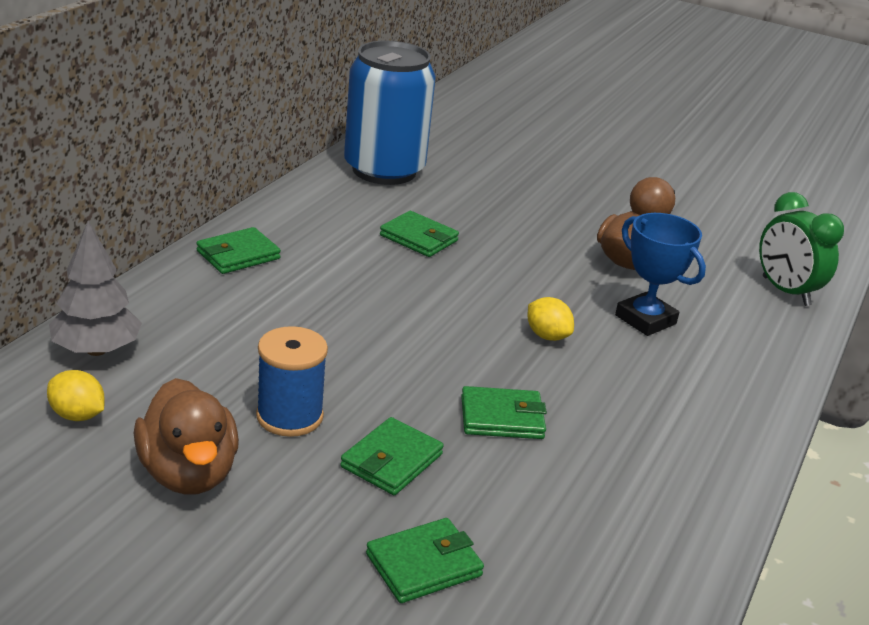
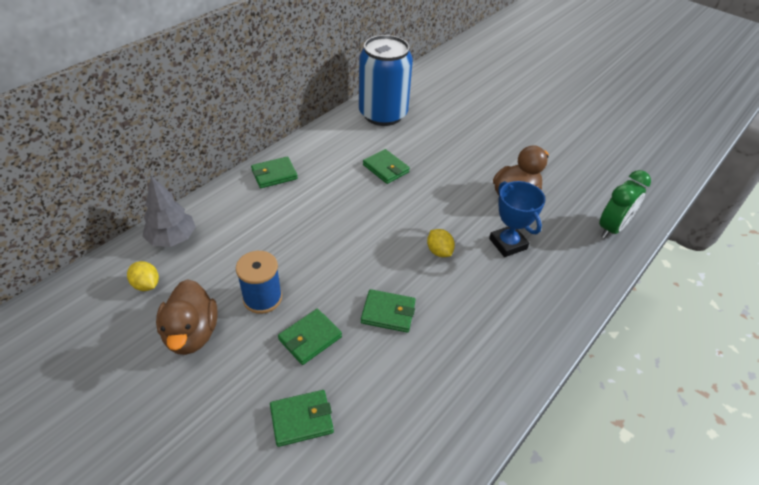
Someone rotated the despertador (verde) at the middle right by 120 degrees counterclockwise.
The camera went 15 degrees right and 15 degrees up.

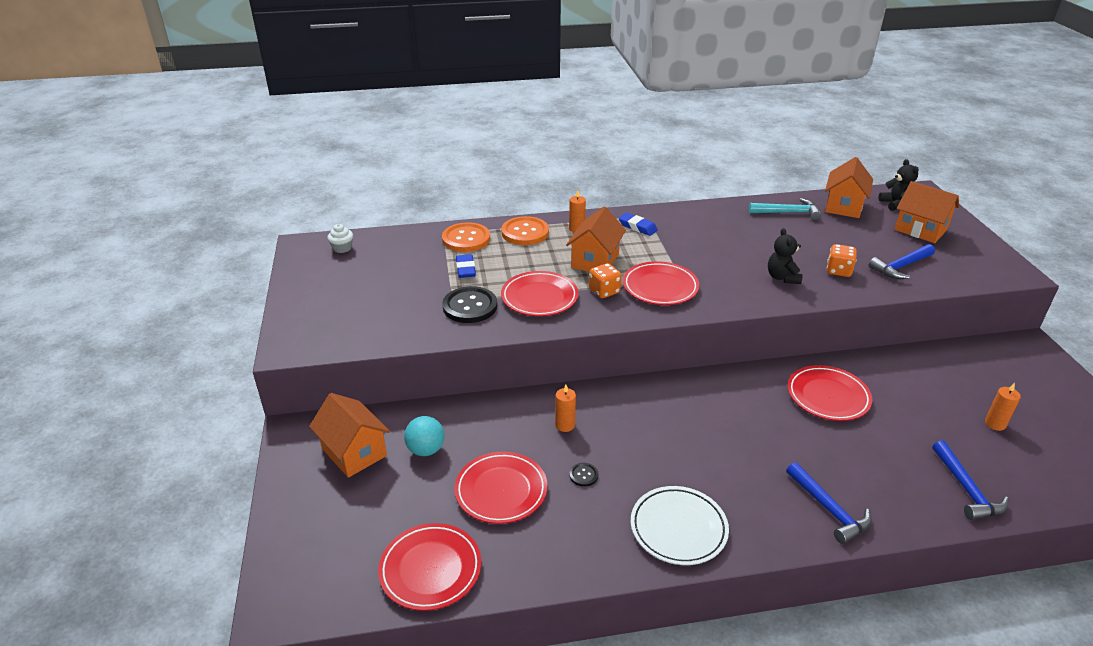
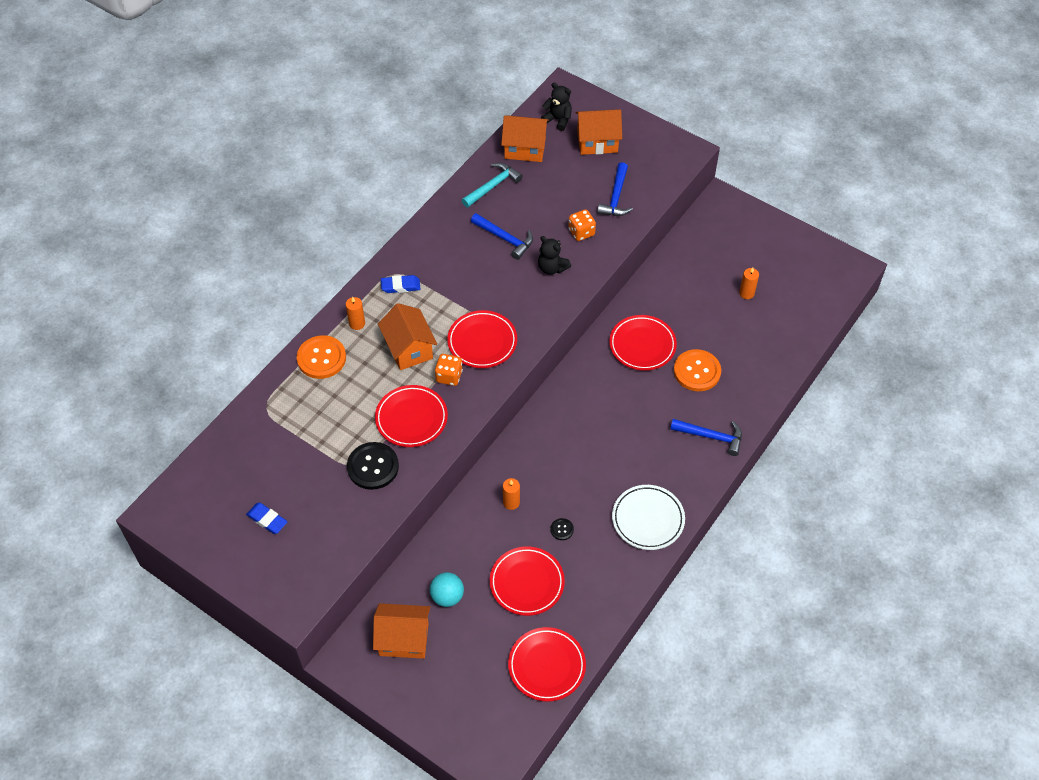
Someone rotated the casa (naranja) (3rd from left) at the top right by 60 degrees counterclockwise.
Someone carried the botón (naranja) (1st from left in the first image) from the centre to the middle right.
Someone took away the magdalena (blanco) at the middle left.
Someone carried the goma de borrar (azul) (1st from left) from the centre to the middle left.
Someone carried the martillo (azul) (3rd from left in the first image) from the bottom right to the top centre.
The camera went 45 degrees left and 20 degrees up.

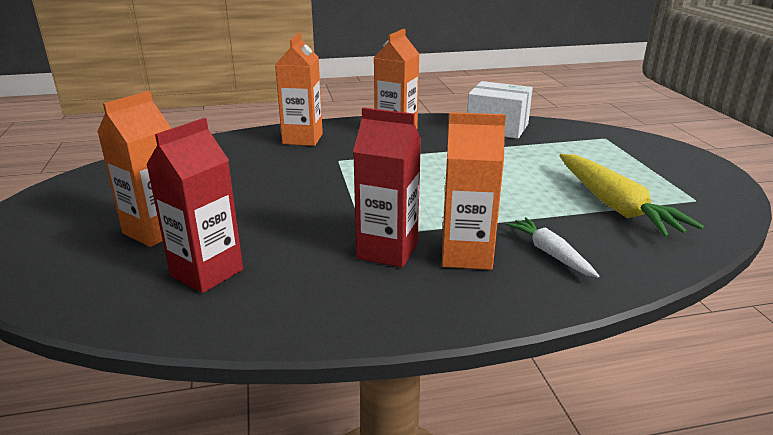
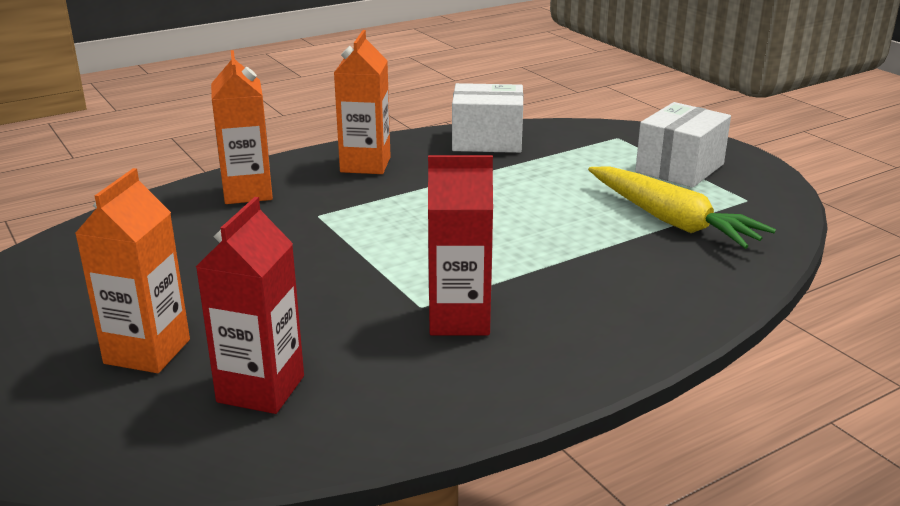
Someone took away the cartón de leche (naranja) (4th from left) at the centre.
Someone took away the zanahoria (blanco) at the middle right.
Someone put down the caja (blanco) (2nd from left) at the top right.
The camera went 20 degrees left and 0 degrees up.

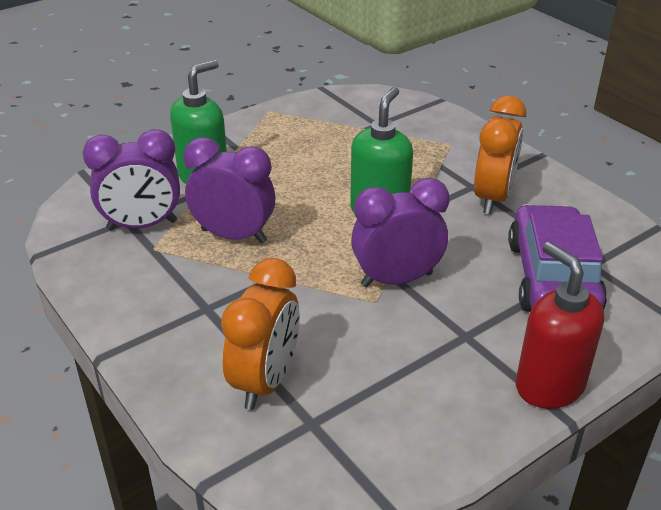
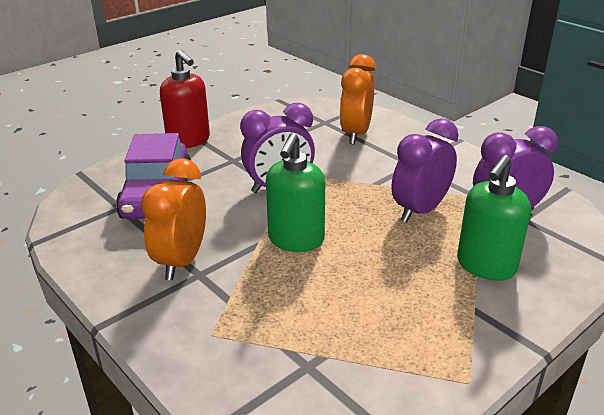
Someone rotated the despertador (morado) (2nd from left) at the centre by 120 degrees clockwise.
The camera went 175 degrees right and 5 degrees down.

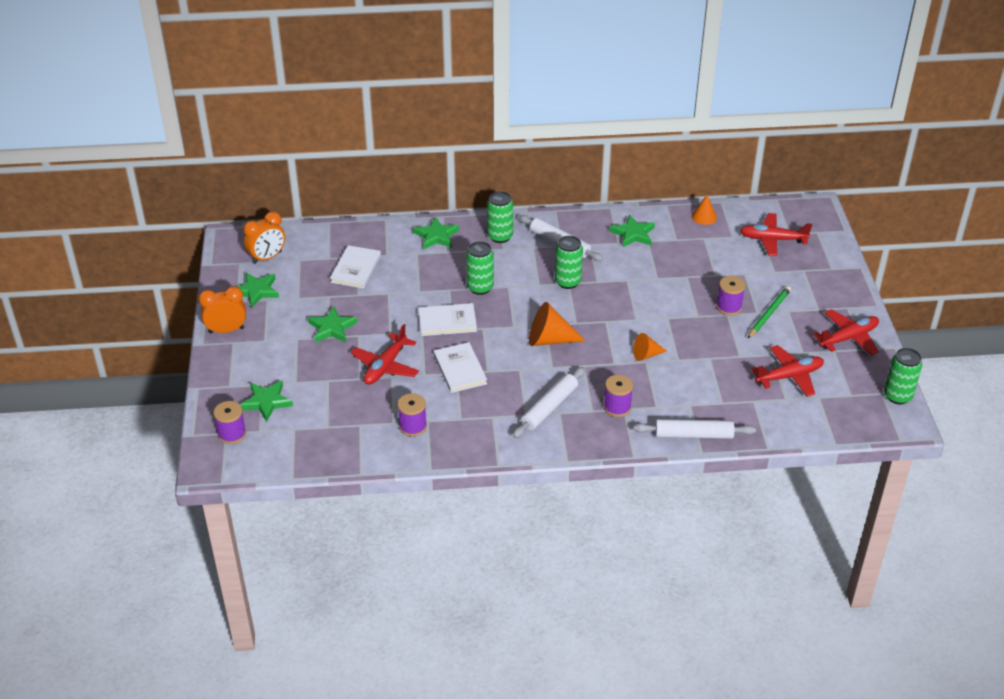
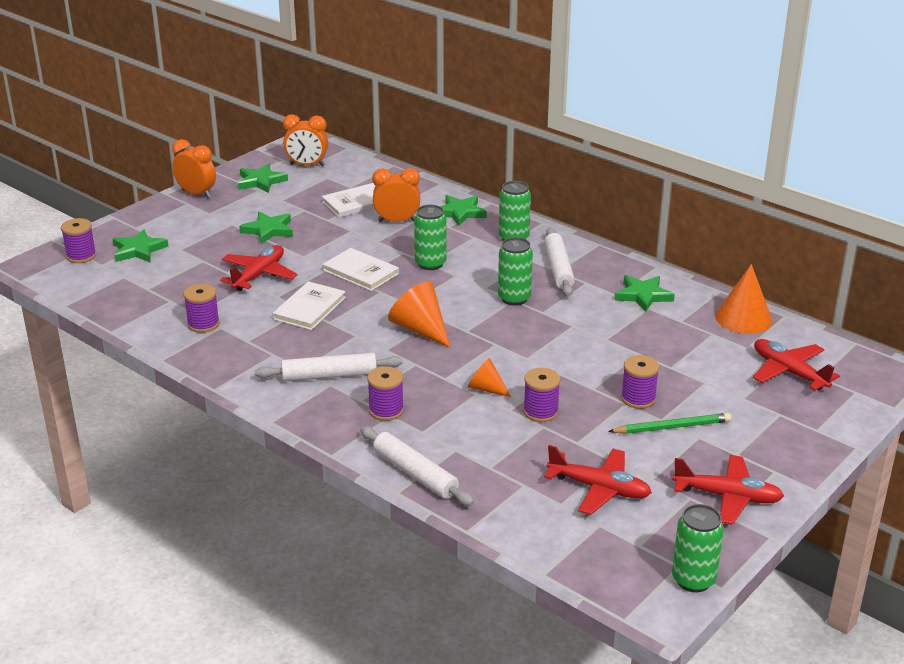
Someone scaled the cono (naranja) (3rd from left) at the top right by 1.67.
Someone rotated the avión (rojo) (1st from left) at the centre by 135 degrees clockwise.
Someone put down the despertador (naranja) (3rd from left) at the top centre.
Someone put down the carrete (morado) (4th from left) at the centre.
The camera went 45 degrees right and 10 degrees down.

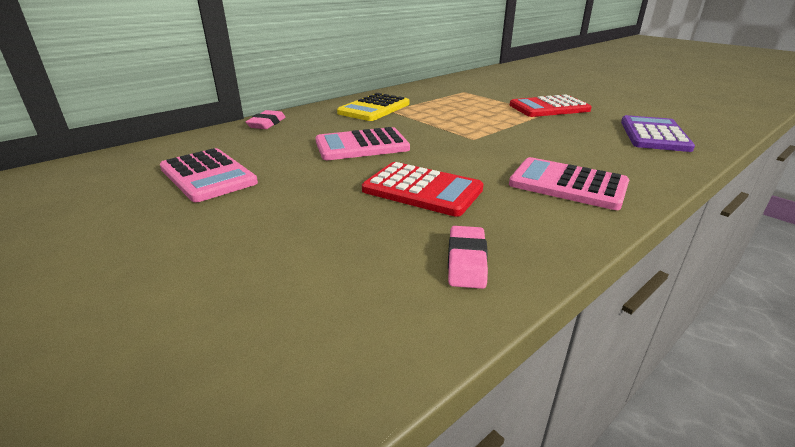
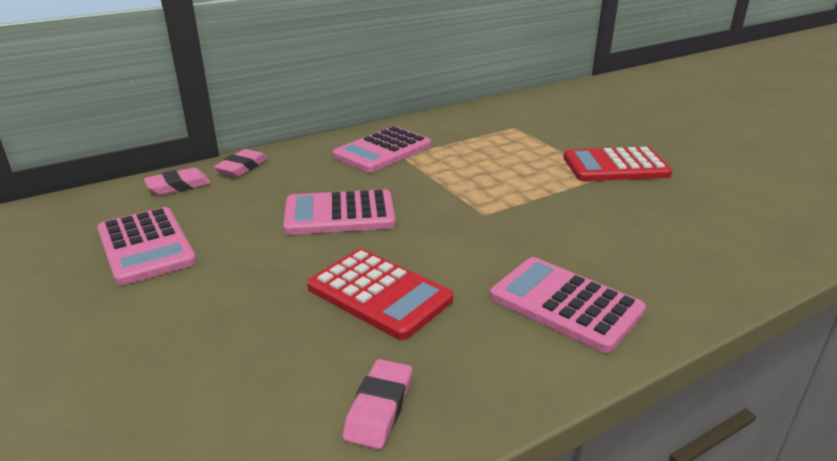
Someone repainted the calculadora (amarillo) at the top centre, which became the calculadora (rosa) (3rd from left) at the top centre.
Someone took away the calculadora (morado) at the top right.
Someone put down the goma de borrar (rosa) (1st from left) at the middle left.
The camera went 10 degrees right and 0 degrees up.

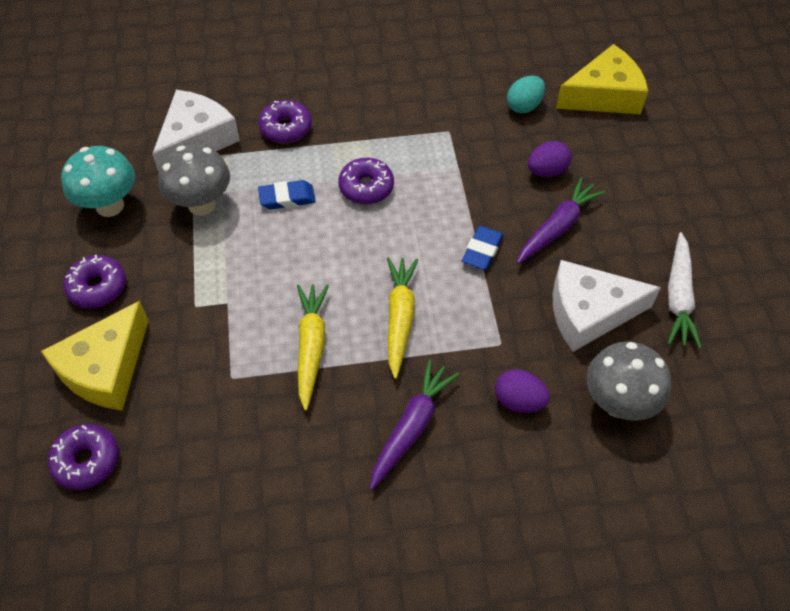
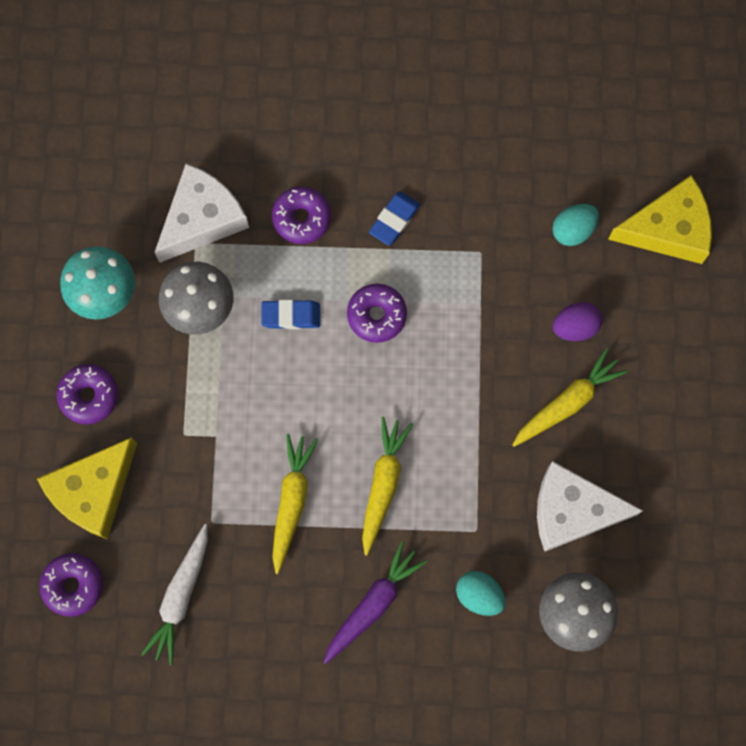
Someone repainted the zanahoria (morado) (2nd from left) at the middle right, which became the zanahoria (amarillo) (3rd from left) at the middle right.
Someone carried the goma de borrar (azul) (2nd from left) from the centre to the top centre.
Someone carried the zanahoria (blanco) from the middle right to the bottom left.
Someone repainted the huevo (morado) (1st from left) at the centre, which became the huevo (turquesa) (1st from left) at the bottom centre.
The camera went 10 degrees right and 20 degrees up.

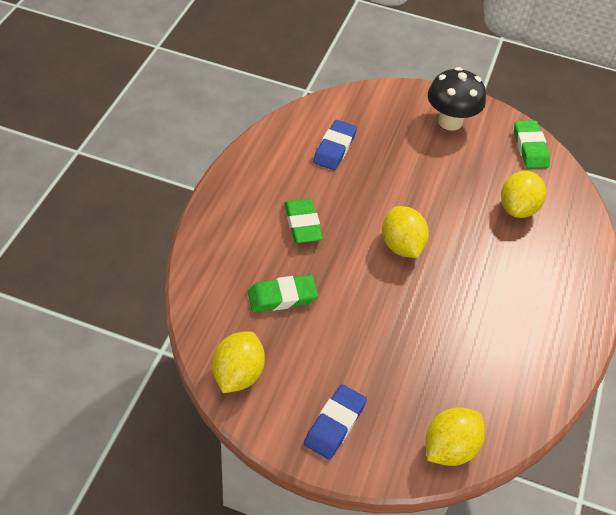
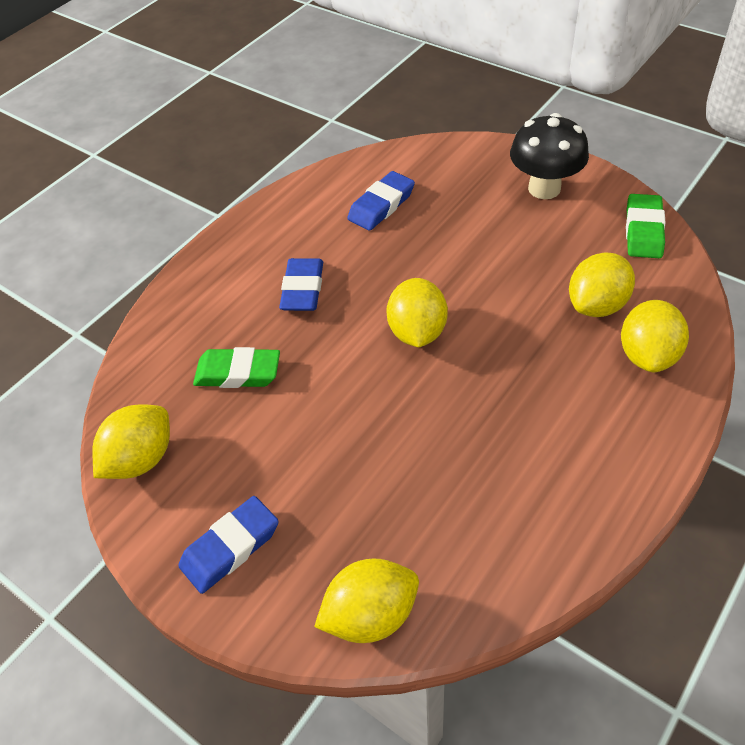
Someone repainted the goma de borrar (verde) (2nd from left) at the centre, which became the goma de borrar (azul) (2nd from left) at the centre.
Someone put down the limón (amarillo) (5th from left) at the middle right.
The camera went 25 degrees right and 0 degrees up.

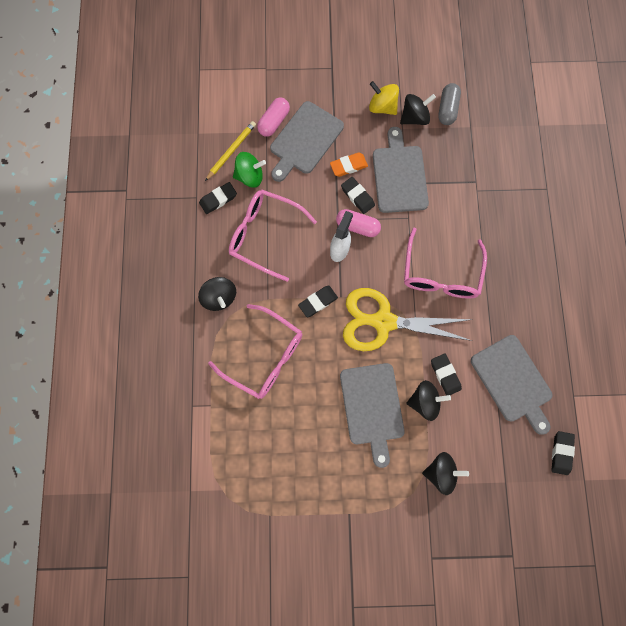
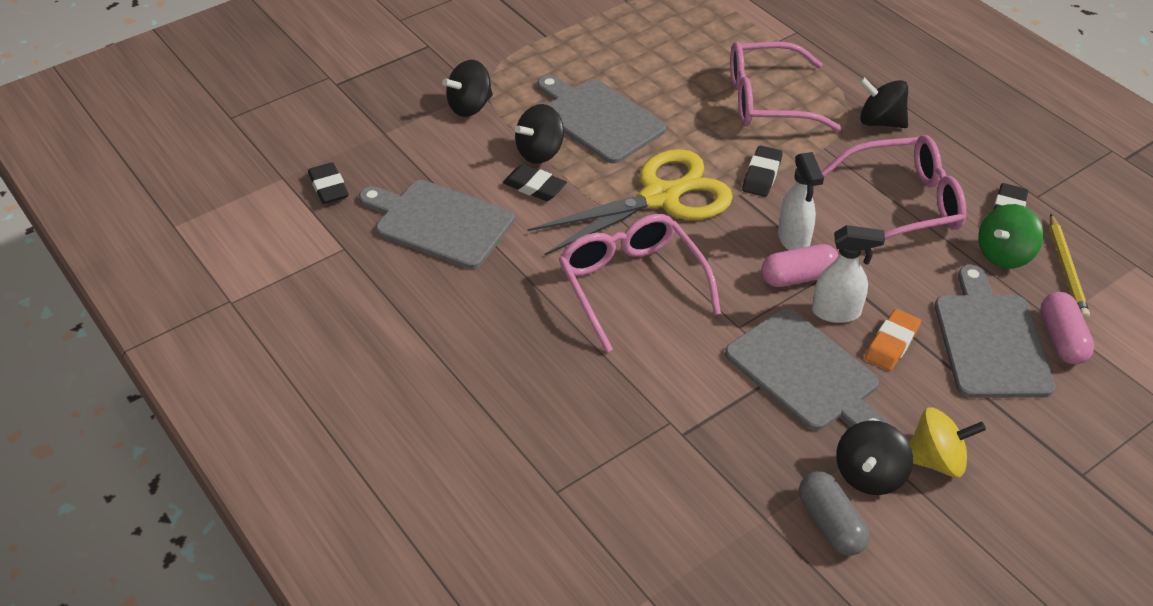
Someone swapped the goma de borrar (negro) (3rd from left) at the top centre for the pulverizador (blanco) (2nd from left) at the middle right.
The camera went 145 degrees right and 30 degrees down.

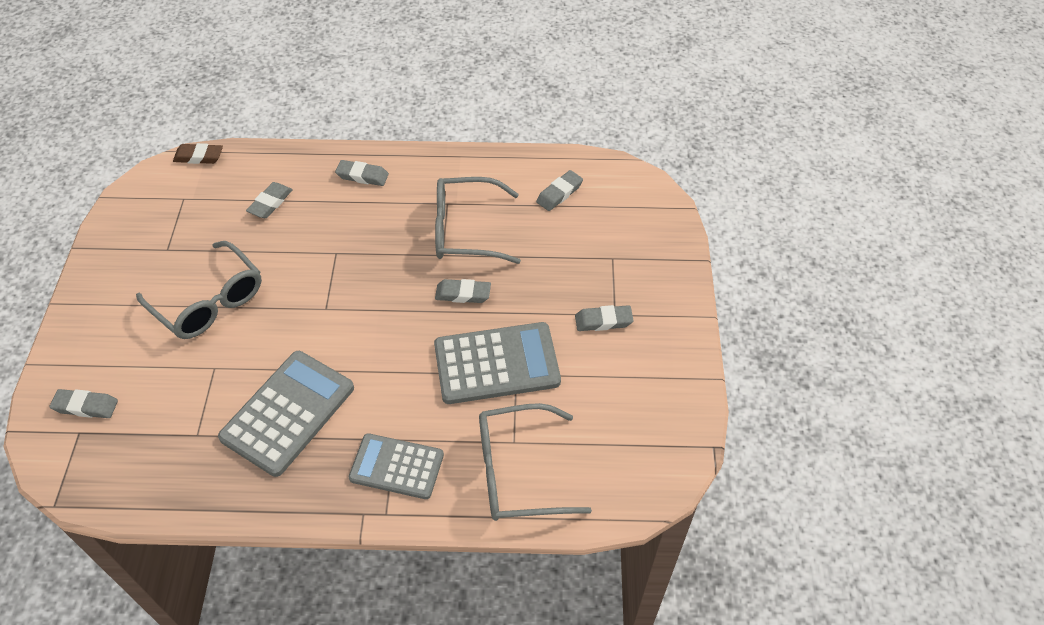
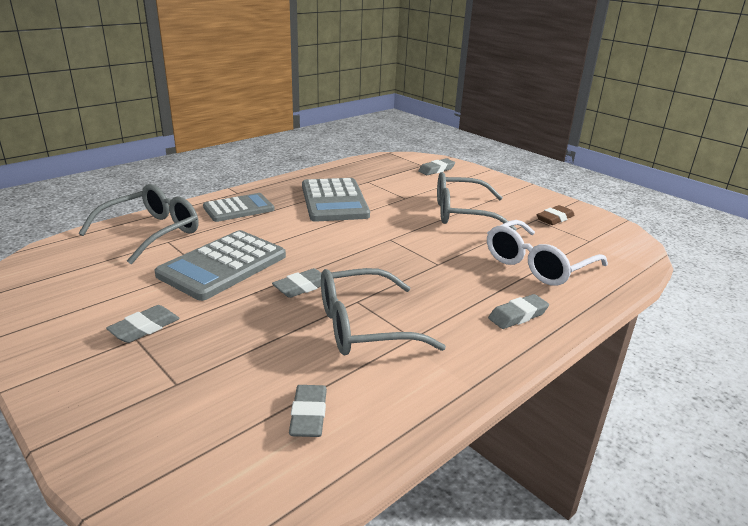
Someone carried the goma de borrar (marrón) from the top left to the middle right.
Someone rotated the gafas (gris) (2nd from left) at the centre by 150 degrees counterclockwise.
Someone swapped the goma de borrar (gris) (2nd from left) at the top left for the gafas (blanco) at the middle right.
The camera went 135 degrees right and 25 degrees down.

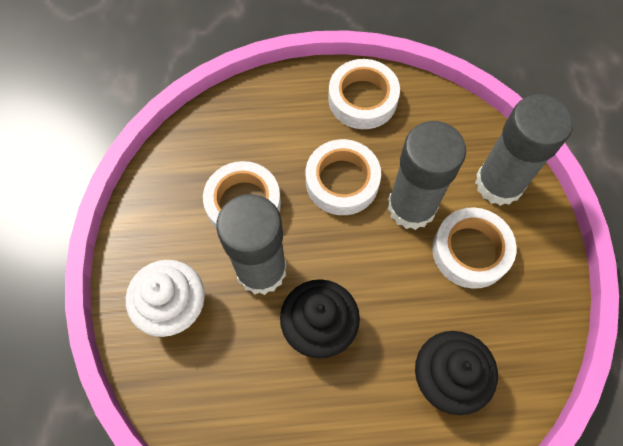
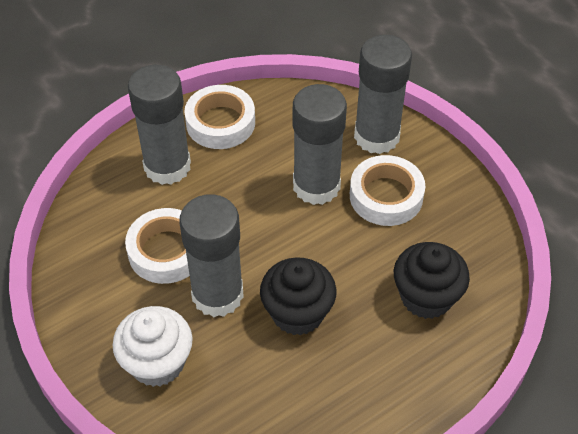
Someone took away the cinta adhesiva (blanco) (2nd from left) at the centre.
Someone put down the barra de pegamento (gris) (1st from left) at the top left.
The camera went 30 degrees left and 15 degrees down.

